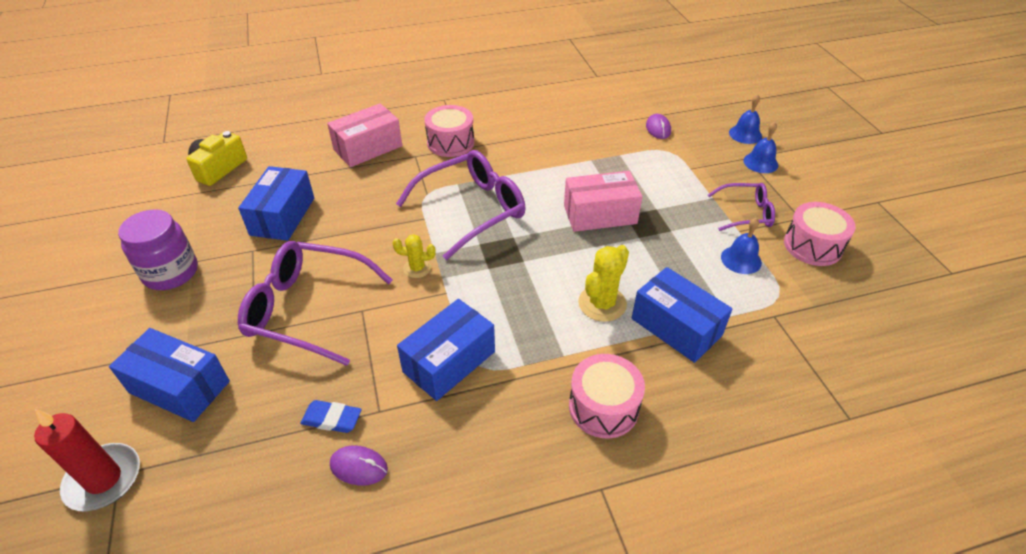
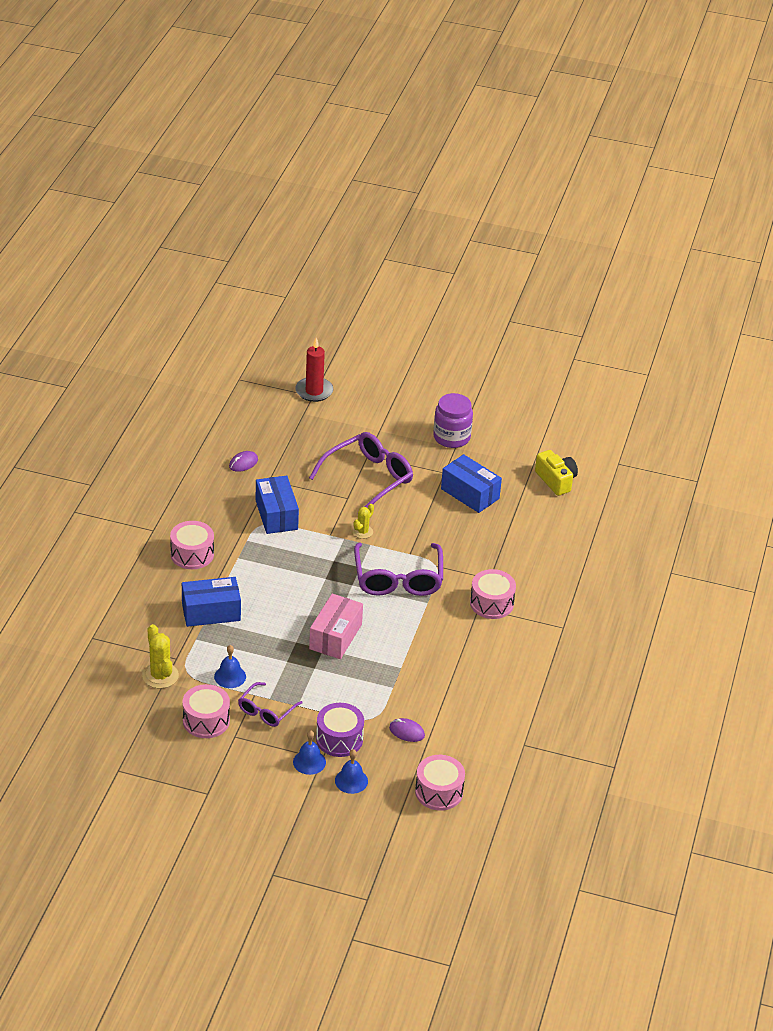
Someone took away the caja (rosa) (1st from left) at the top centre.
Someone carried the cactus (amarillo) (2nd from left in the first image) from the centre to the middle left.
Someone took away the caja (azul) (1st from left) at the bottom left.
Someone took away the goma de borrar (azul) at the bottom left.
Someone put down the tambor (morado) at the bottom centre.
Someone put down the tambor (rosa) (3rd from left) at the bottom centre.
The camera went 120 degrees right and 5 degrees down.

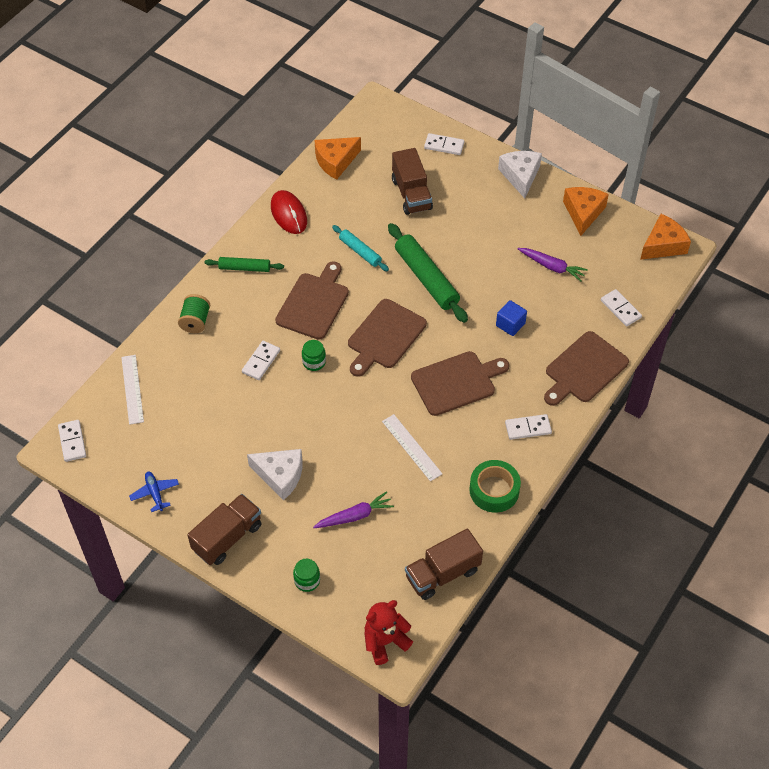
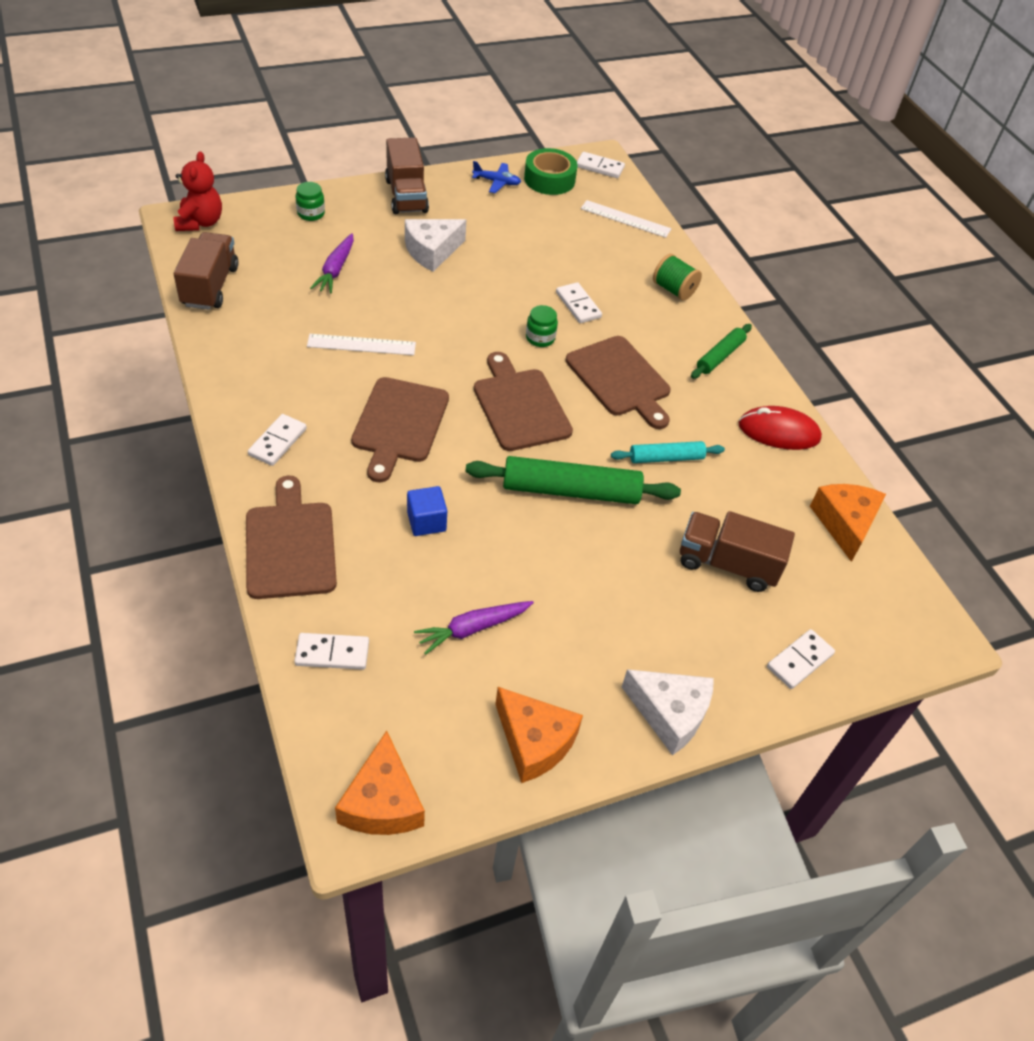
Someone carried the cinta adhesiva (verde) from the centre to the top centre.
The camera went 120 degrees right and 5 degrees down.

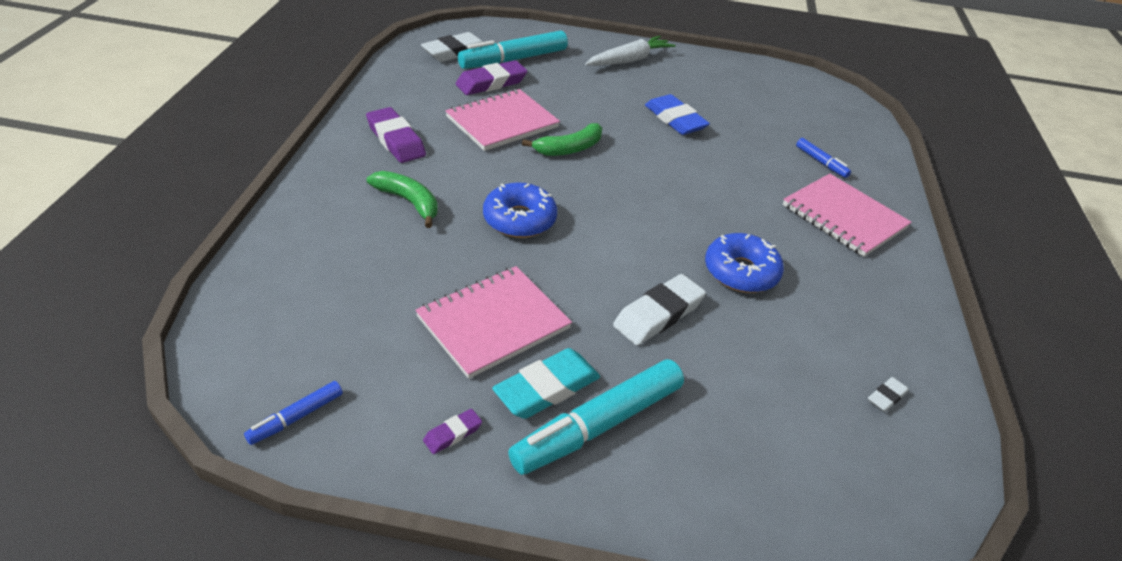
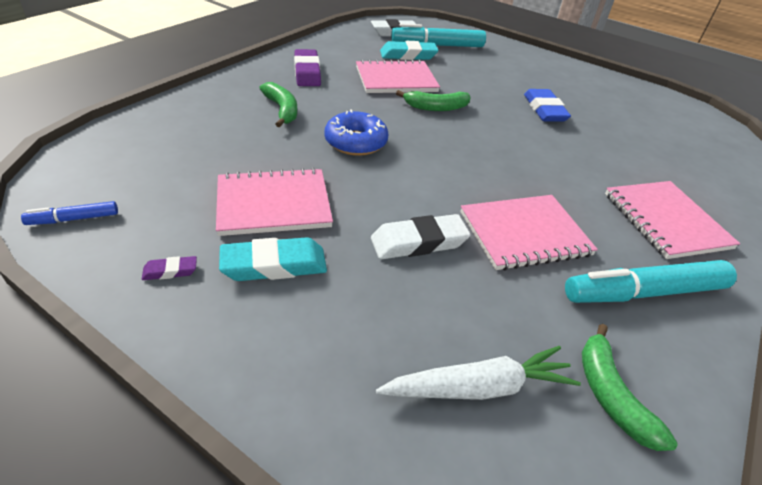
Someone carried the zanahoria (blanco) from the top centre to the bottom centre.
Someone repainted the goma de borrar (morado) (3rd from left) at the top centre, which became the goma de borrar (turquesa) (2nd from left) at the top centre.
Someone took away the rotulador (azul) (2nd from left) at the top right.
Someone swapped the rosquilla (azul) (2nd from left) at the centre for the cuaderno (rosa) (3rd from left) at the middle right.
Someone carried the rotulador (turquesa) (2nd from left) from the bottom centre to the middle right.
Someone swapped the goma de borrar (blanco) (3rd from left) at the bottom right for the plátano (verde) (3rd from left) at the bottom right.
The camera went 25 degrees right and 0 degrees up.

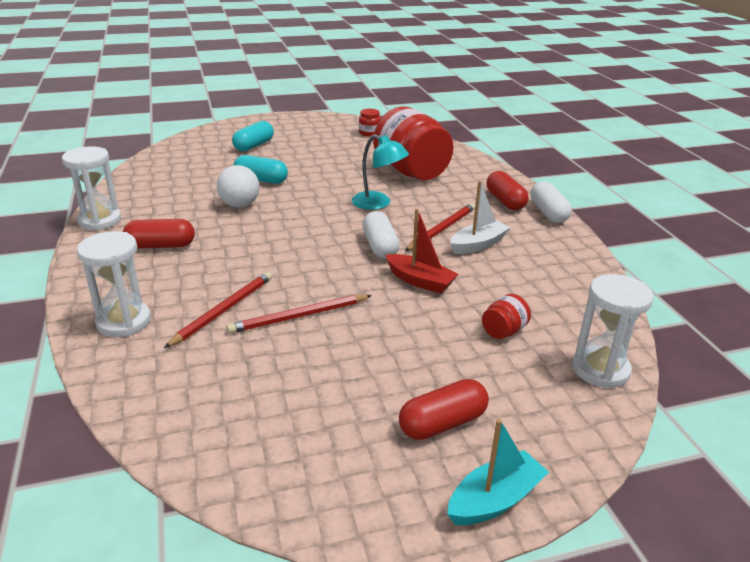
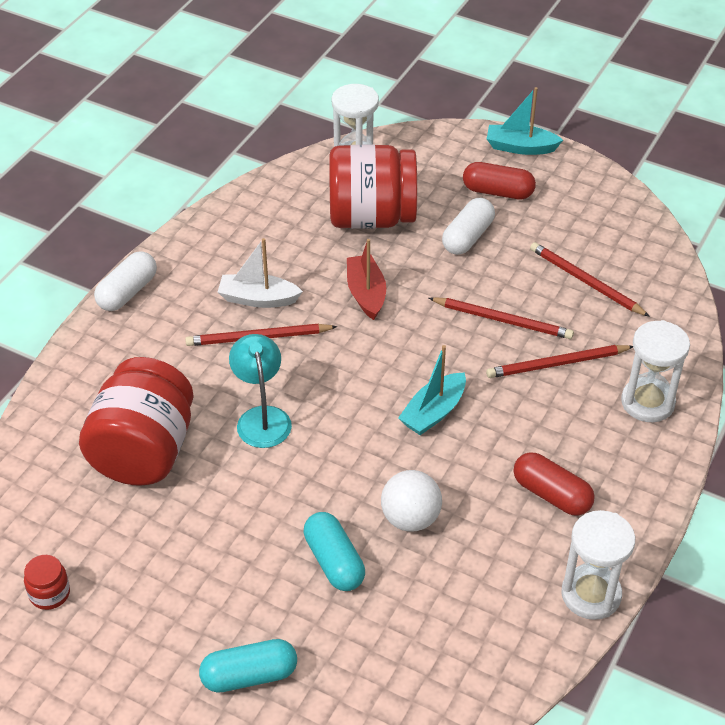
Someone took away the cápsula (rojo) (3rd from left) at the middle right.
Someone carried the cápsula (blanco) (1st from left in the first image) from the centre to the top centre.
Someone scaled the tarro (rojo) (3rd from left) at the middle right by 2.45.
Someone put down the lápiz (rojo) (4th from left) at the middle right.
Someone put down the barco (turquesa) (1st from left) at the centre.
The camera went 135 degrees left and 15 degrees up.

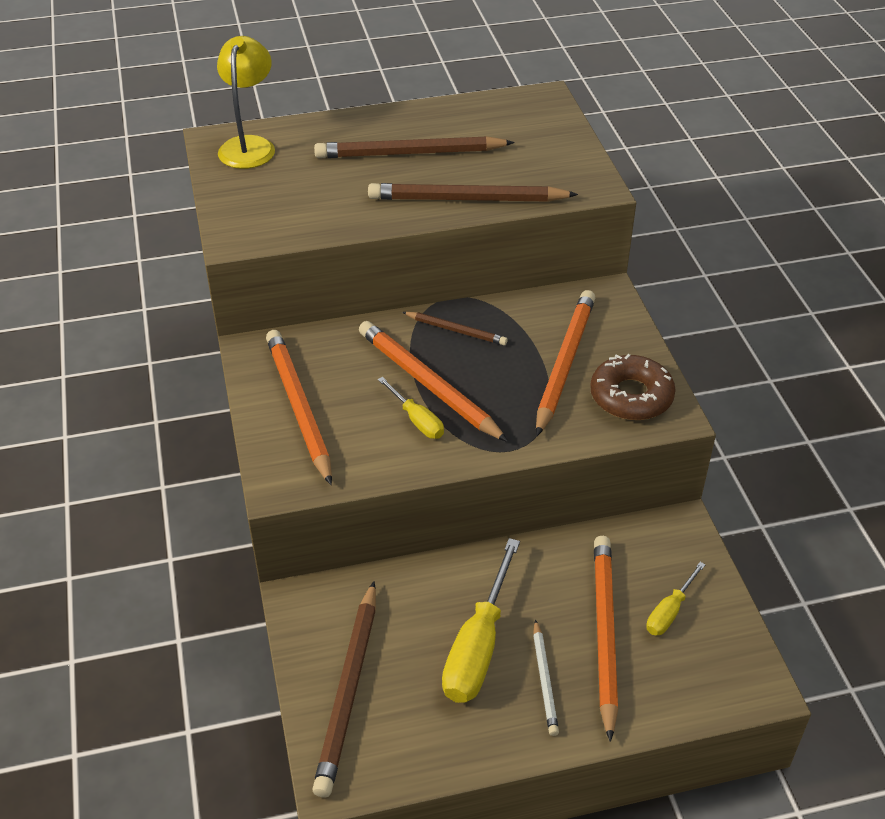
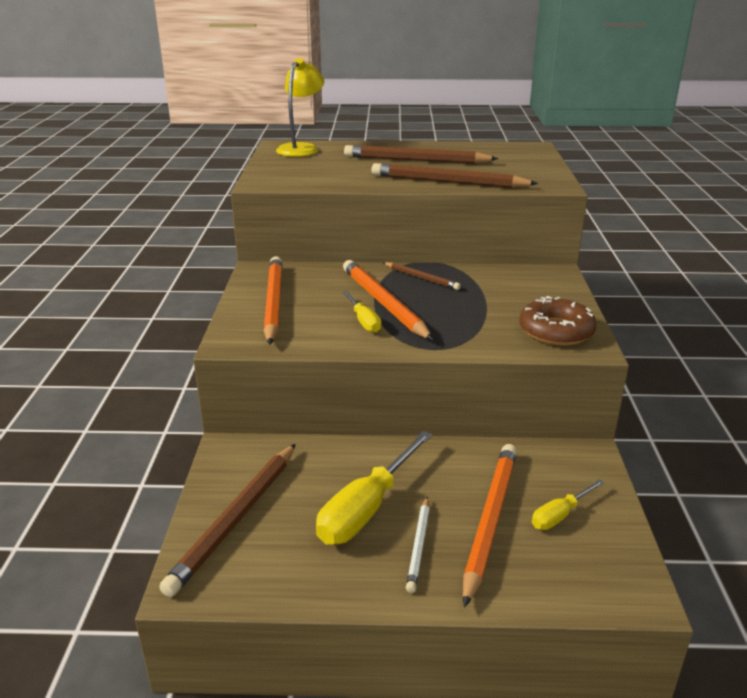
Someone took away the lápiz (naranja) (3rd from left) at the centre.
The camera went 15 degrees right and 15 degrees down.

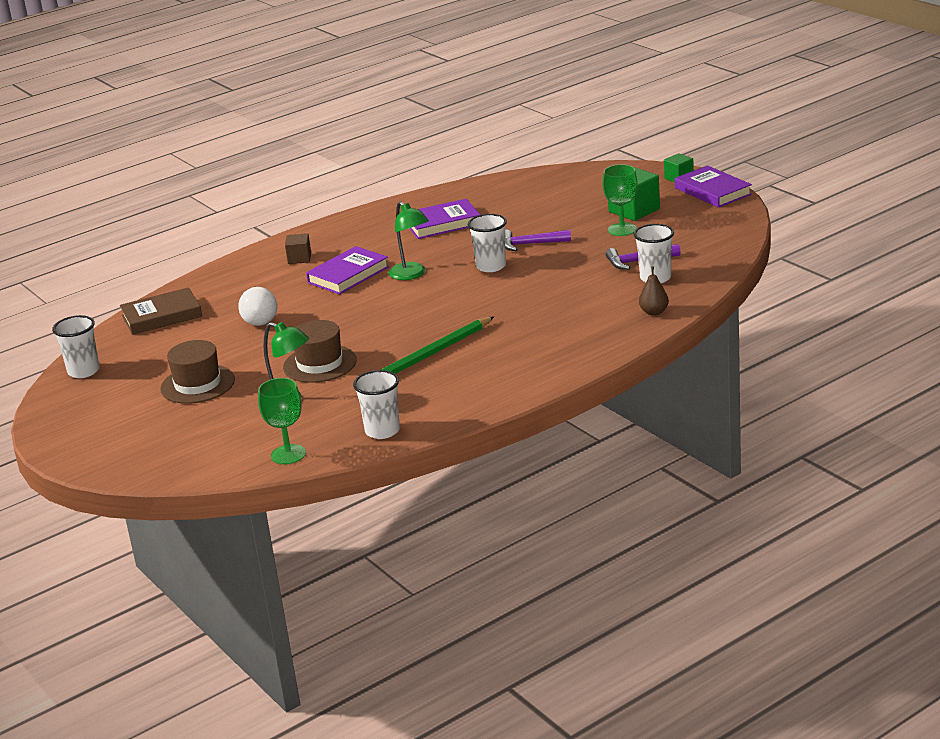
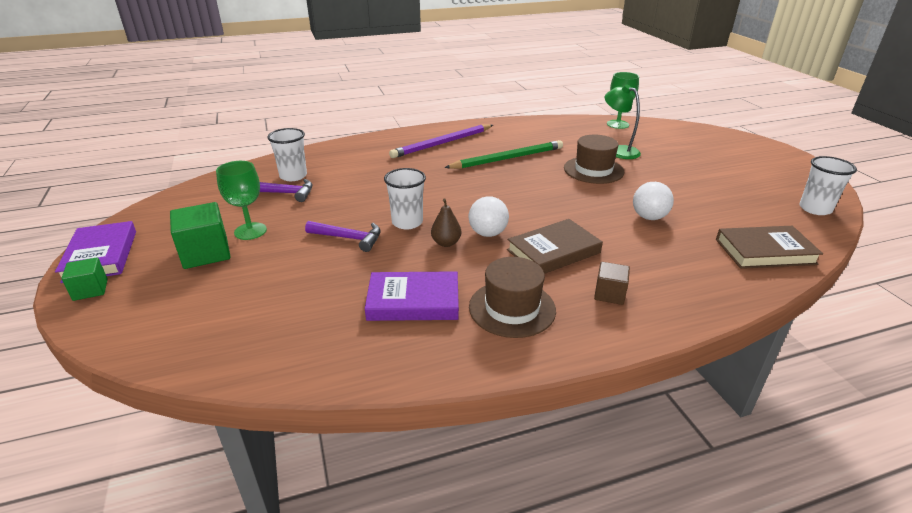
Someone swapped the lámpara (verde) (2nd from left) at the top centre for the pelota (blanco) (1st from left) at the centre.
Someone repainted the libro (morado) (1st from left) at the centre, which became the libro (marrón) (1st from left) at the centre.
Someone carried the pera (marrón) from the middle right to the centre.
Someone carried the sombrero (marrón) (1st from left) from the middle left to the centre.
Someone took away the vaso (blanco) (2nd from left) at the centre.
Someone put down the lápiz (morado) at the top centre.
The camera went 165 degrees left and 5 degrees up.

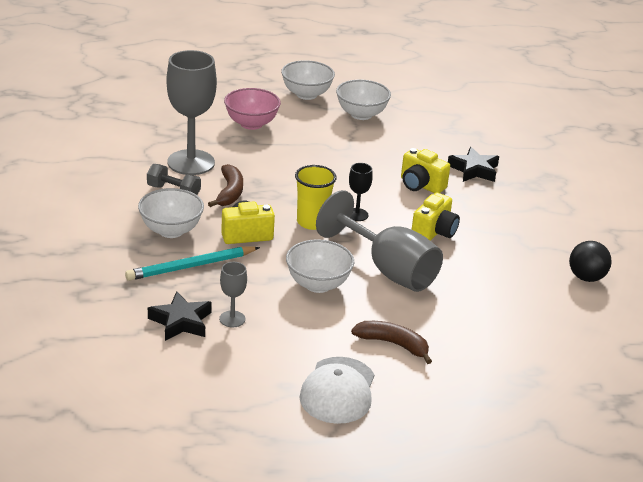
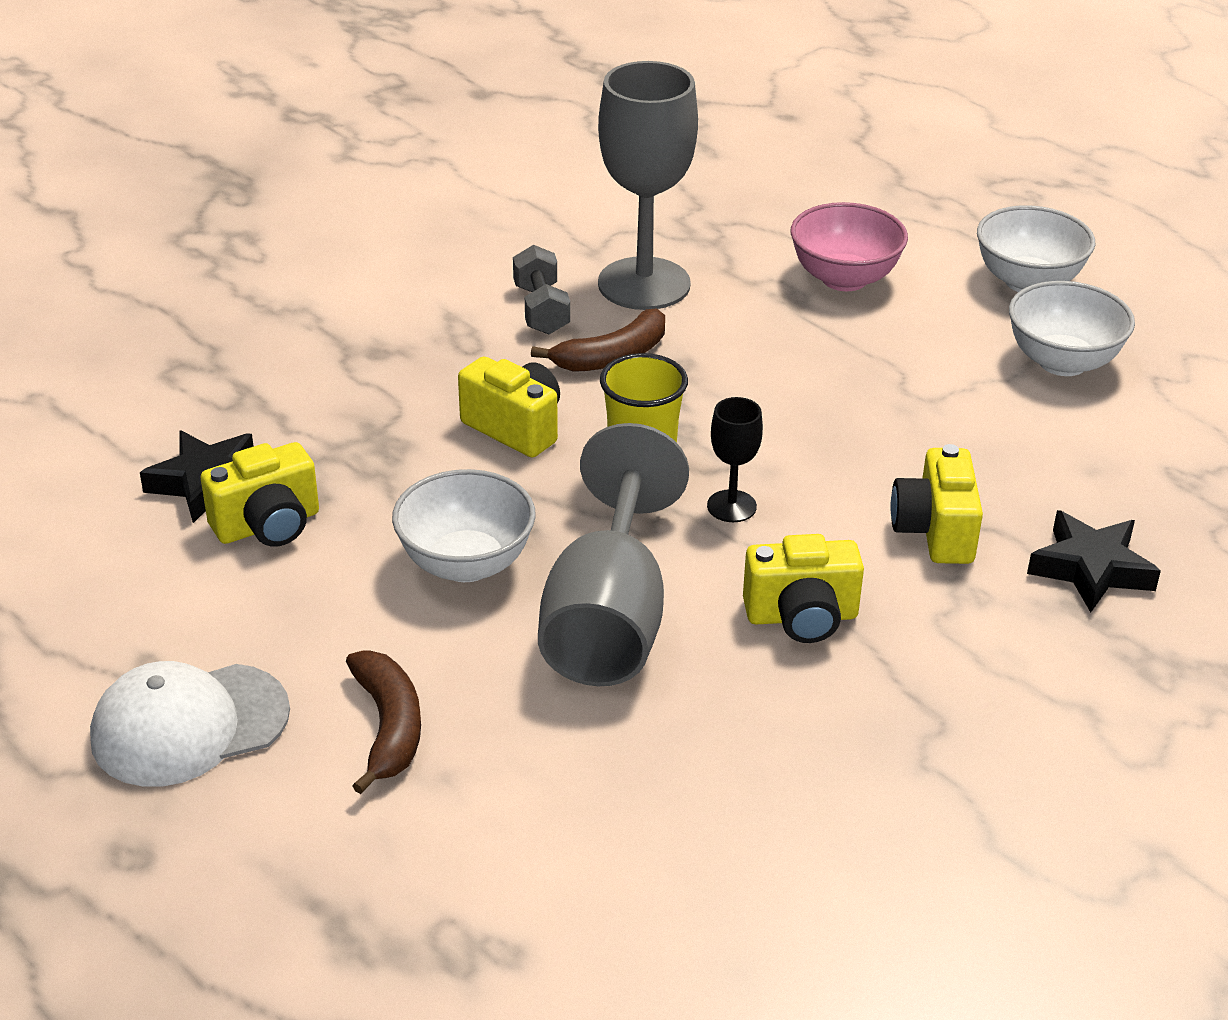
Someone took away the cuenco (blanco) (1st from left) at the middle left.
Someone took away the pelota (negro) at the middle right.
Someone took away the lápiz (turquesa) at the middle left.
Someone swapped the copa (gris) (2nd from left) at the centre for the cámara (amarillo) (1st from left) at the middle left.
The camera went 55 degrees right and 5 degrees up.

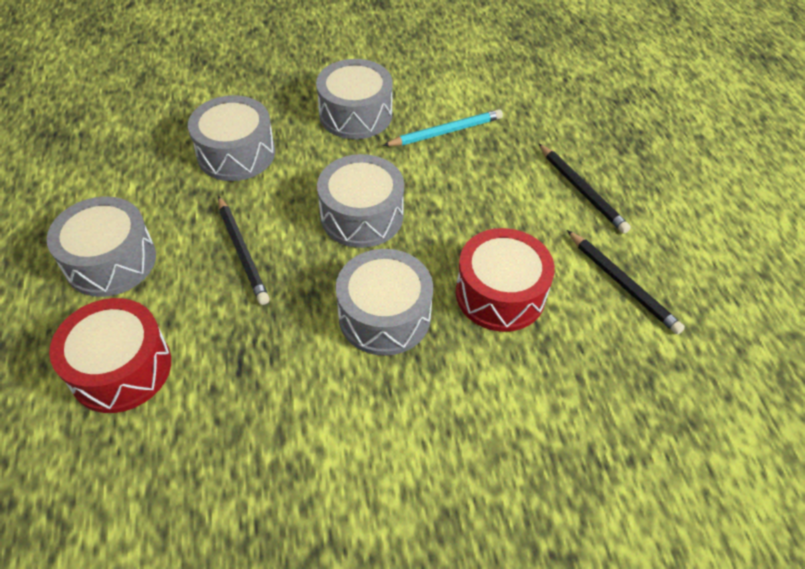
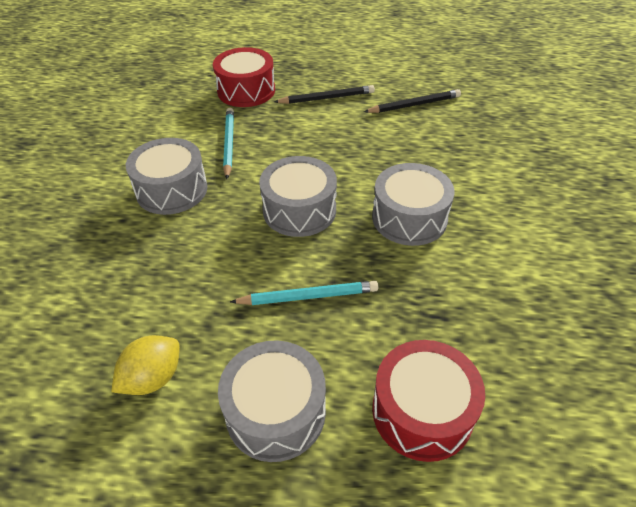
Someone took away the tambor (gris) (2nd from left) at the top left.
Someone repainted the lápiz (negro) (1st from left) at the middle left, which became the lápiz (turquesa) (2nd from left) at the centre.
Someone carried the tambor (rojo) (2nd from left in the first image) from the centre to the top centre.
Someone put down the limón (amarillo) at the bottom left.
The camera went 70 degrees left and 5 degrees down.

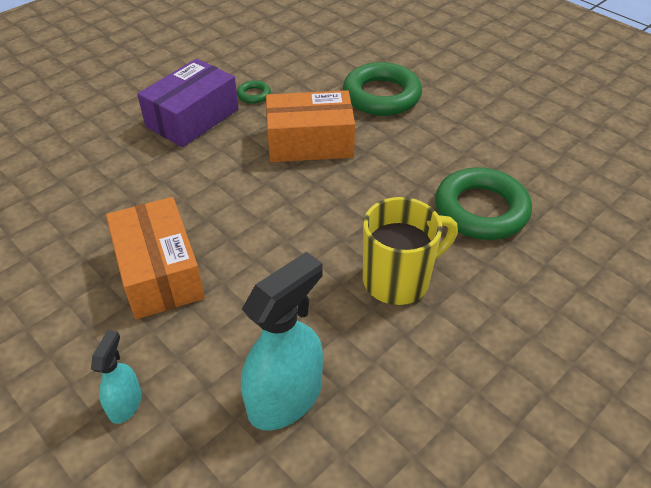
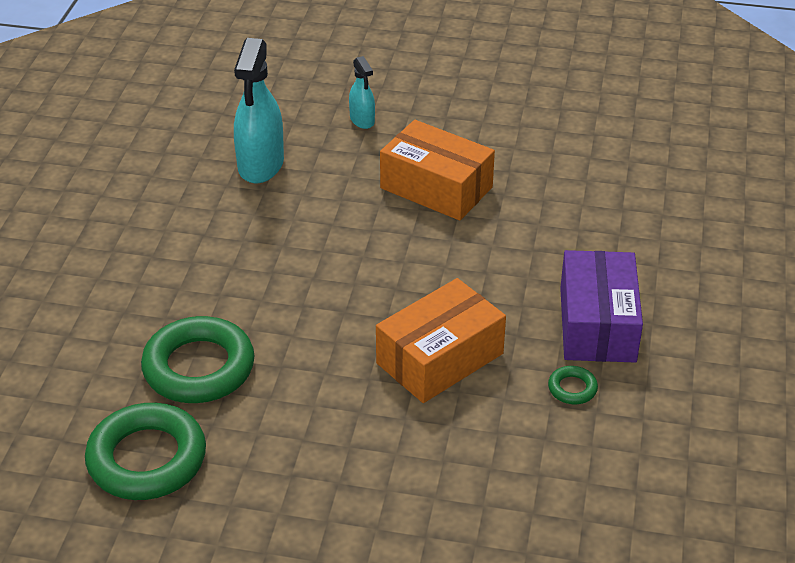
Someone carried the anillo (verde) (2nd from left in the first image) from the top centre to the bottom left.
Someone took away the taza (amarillo) at the centre.
The camera went 145 degrees right and 5 degrees down.

